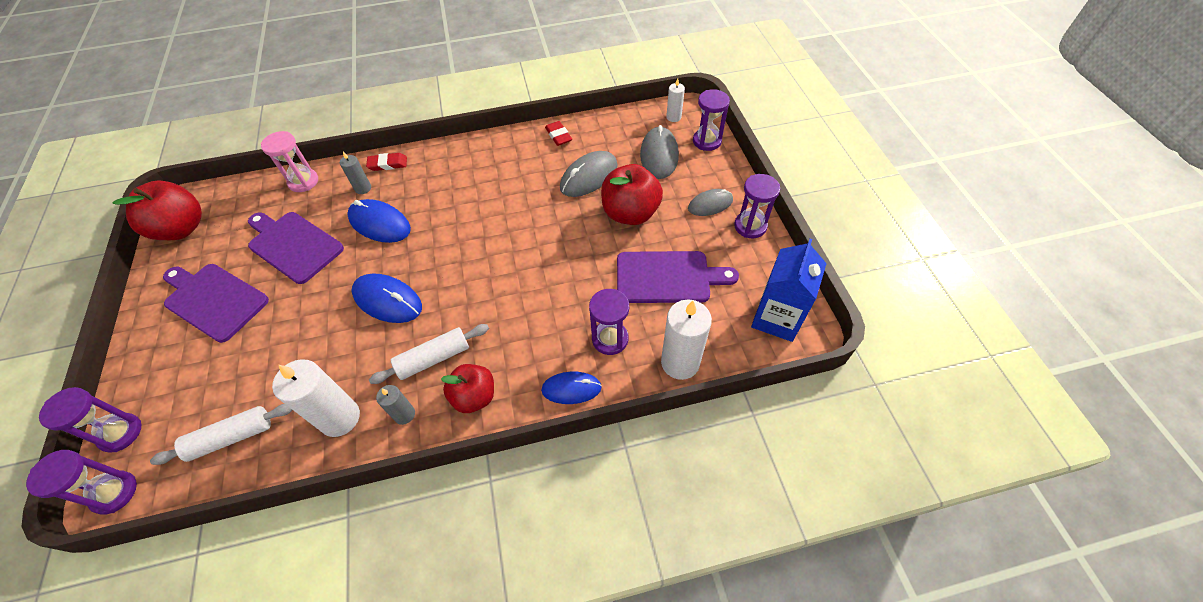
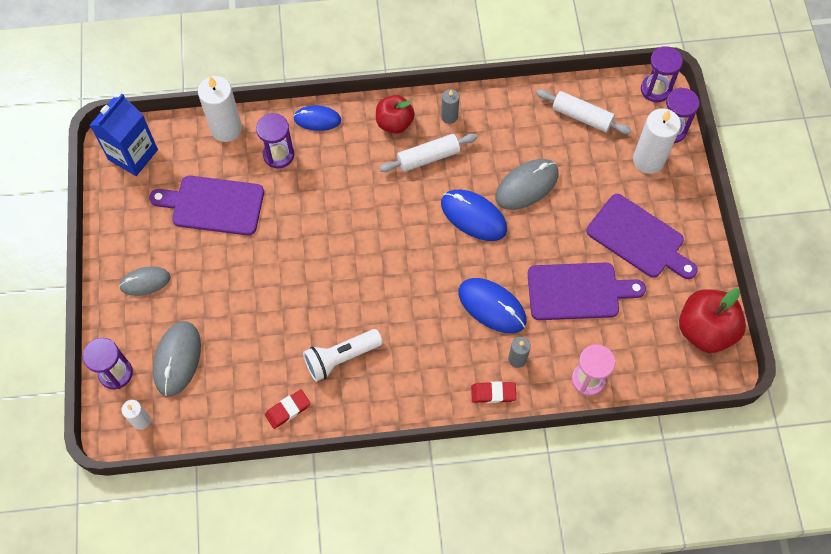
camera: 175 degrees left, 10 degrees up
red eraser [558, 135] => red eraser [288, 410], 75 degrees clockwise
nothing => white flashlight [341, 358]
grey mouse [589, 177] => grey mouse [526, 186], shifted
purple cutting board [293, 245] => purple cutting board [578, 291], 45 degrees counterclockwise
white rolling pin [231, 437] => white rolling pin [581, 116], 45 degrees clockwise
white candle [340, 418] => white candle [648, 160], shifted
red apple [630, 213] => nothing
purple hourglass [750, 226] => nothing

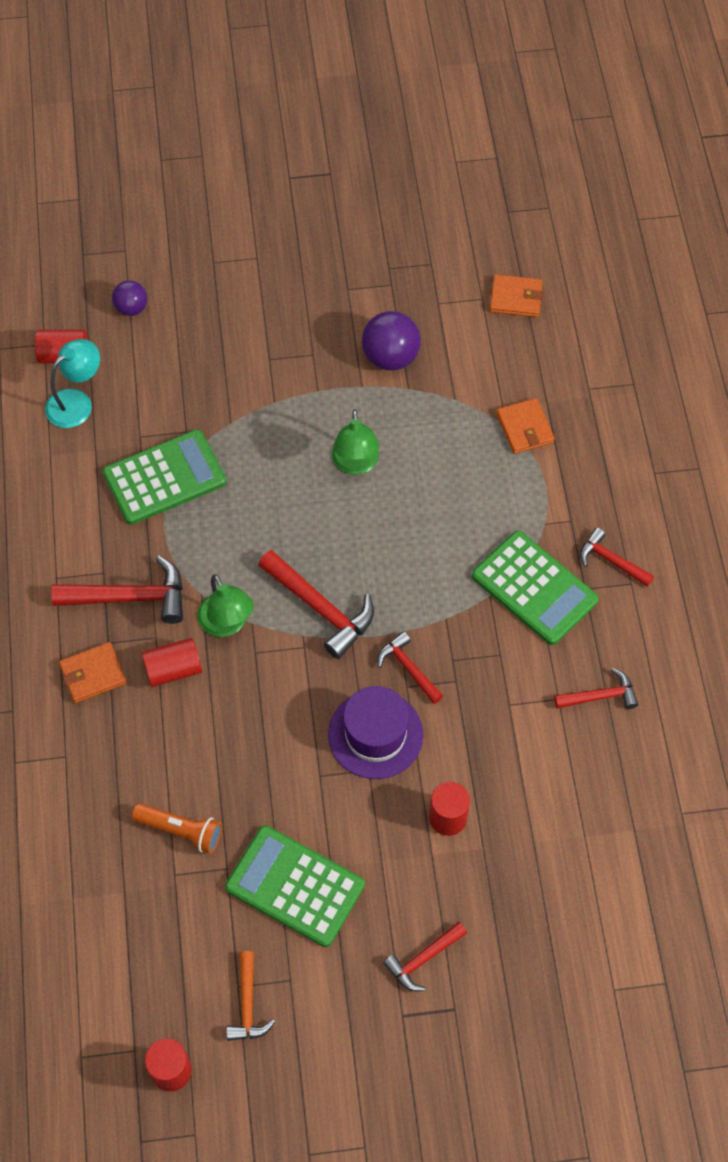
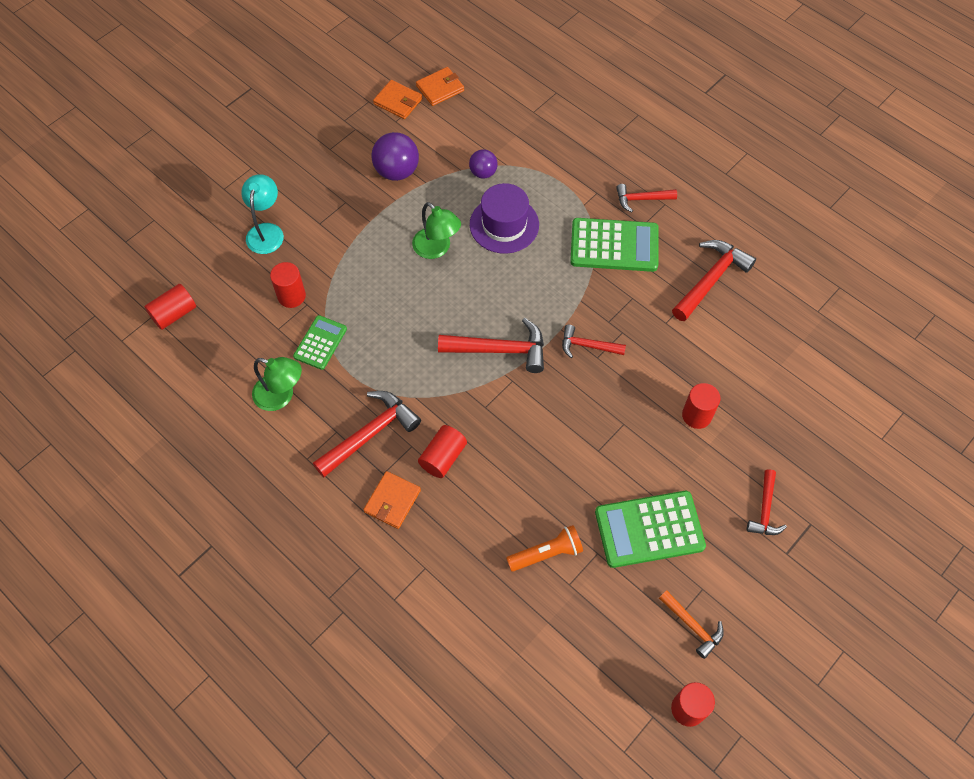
camera: 40 degrees left, 0 degrees up
turquoise lamp [76, 402] => turquoise lamp [266, 231], shifted
green lamp [227, 624] => green lamp [281, 396], shifted
nothing => red cylinder [291, 296]
green calculator [164, 478] => green calculator [320, 343], x0.59
orange wallet [525, 428] => orange wallet [398, 101], shifted
purple ball [131, 308] => purple ball [483, 173], shifted
purple hat [375, 734] => purple hat [504, 224], shifted
red hammer [600, 696] => red hammer [711, 279], x1.67

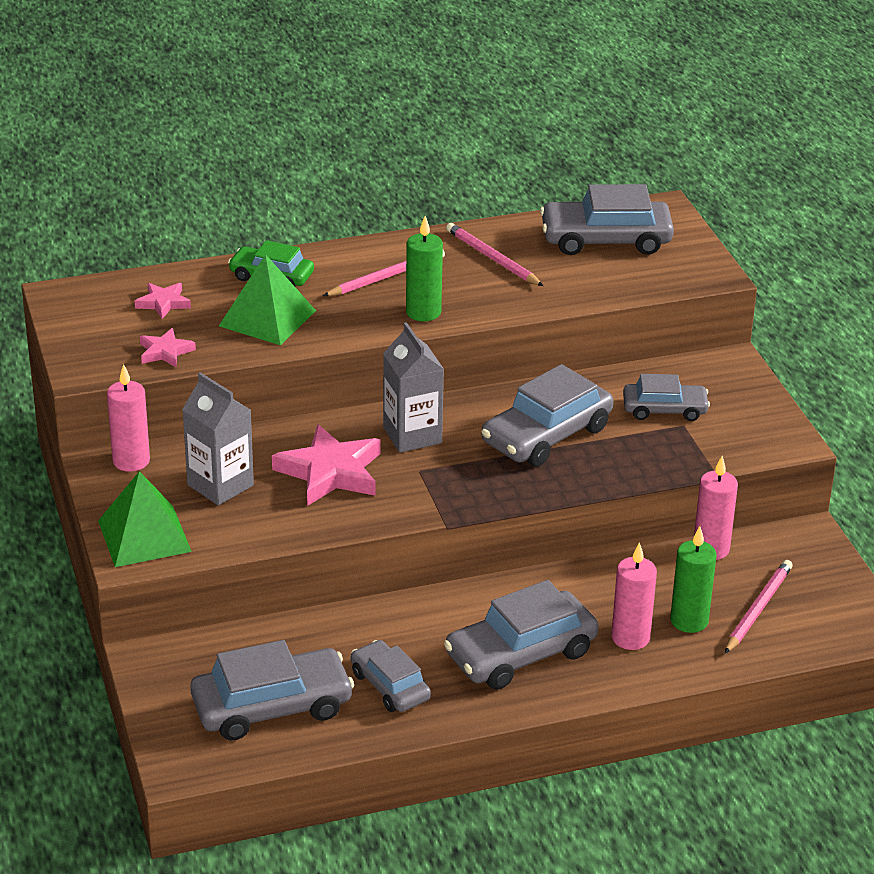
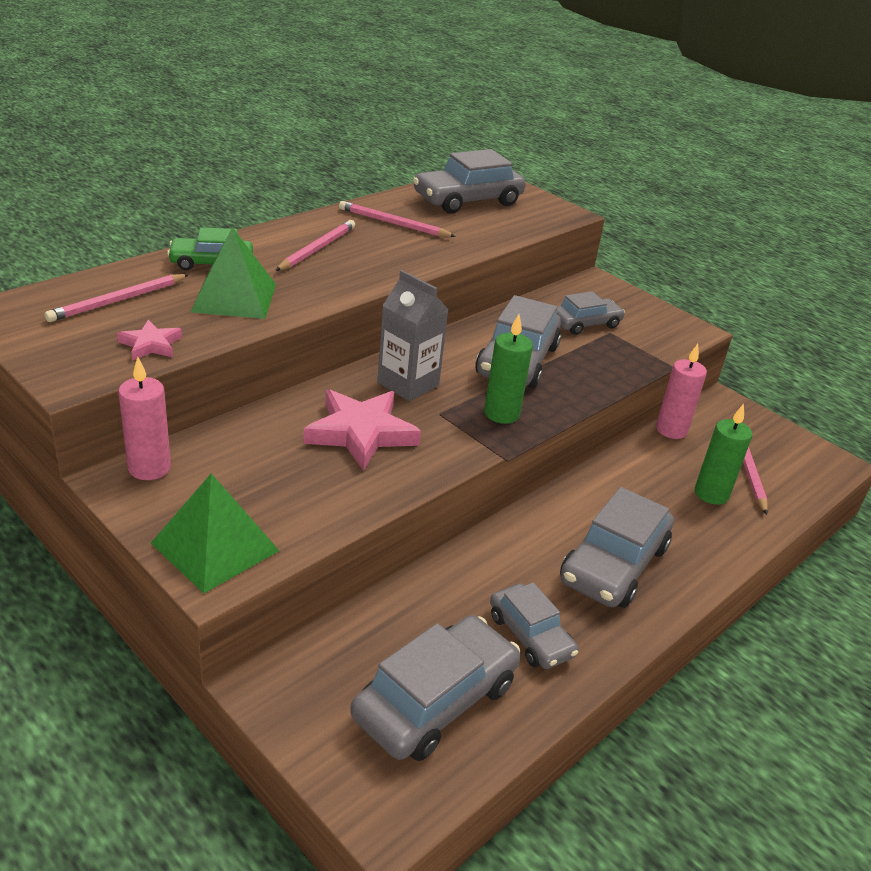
camera: 30 degrees left, 0 degrees up
pink star [163, 303] => pink pencil [118, 301]
green candle [423, 312] => green candle [501, 414], shifted
grey car [390, 686] => grey car [530, 635], 150 degrees counterclockwise
grey carton [220, 485] => nothing
pink candle [630, 638] => nothing

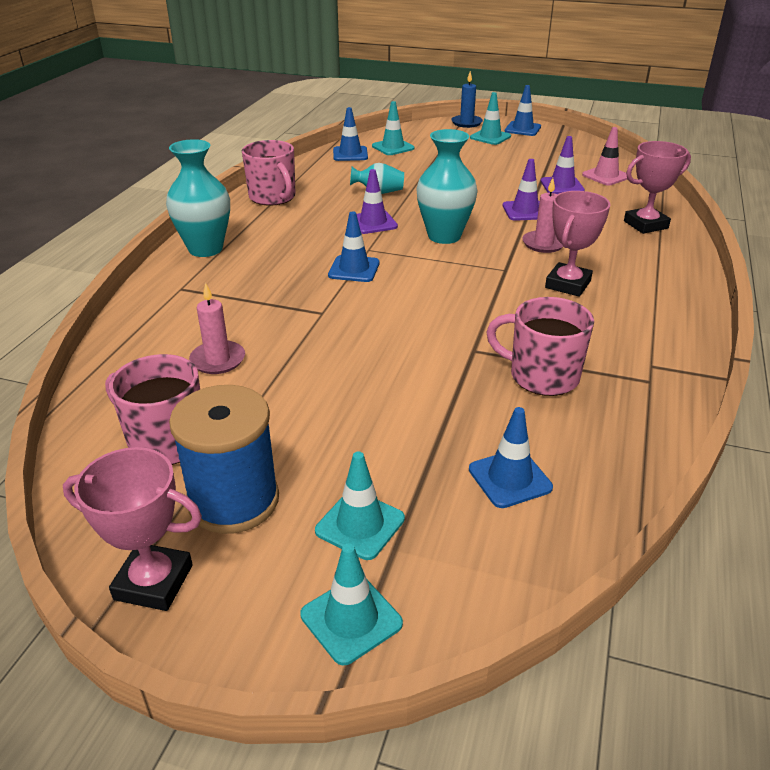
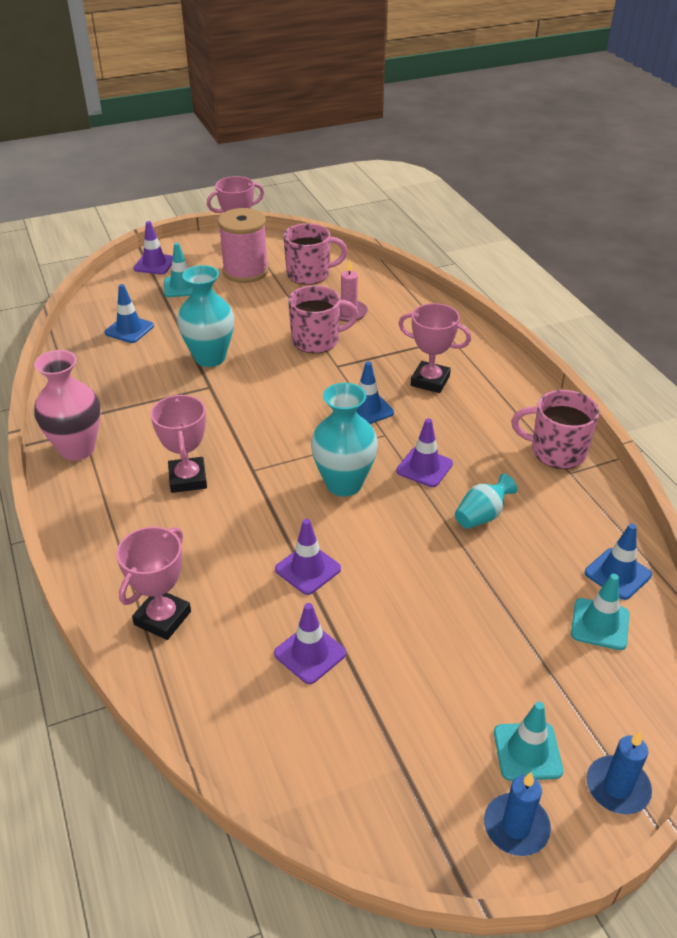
camera: 140 degrees right, 5 degrees up
nothing => pink vase [77, 449]
turquoise traffic cone [351, 619] => purple traffic cone [154, 264]
turquoise vase [205, 249] => turquoise vase [210, 358], shifted
blue spool [234, 501] => pink spool [245, 271]
pink mug [542, 376] => pink mug [317, 341], shifted
nothing => pink trophy [430, 381]
blue traffic cone [522, 129] => blue candle [516, 826]
pink candle [543, 244] => nothing
pink traffic cone [606, 176] => nothing

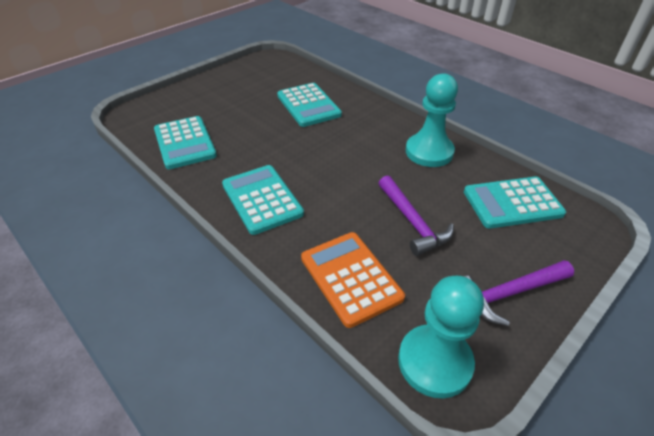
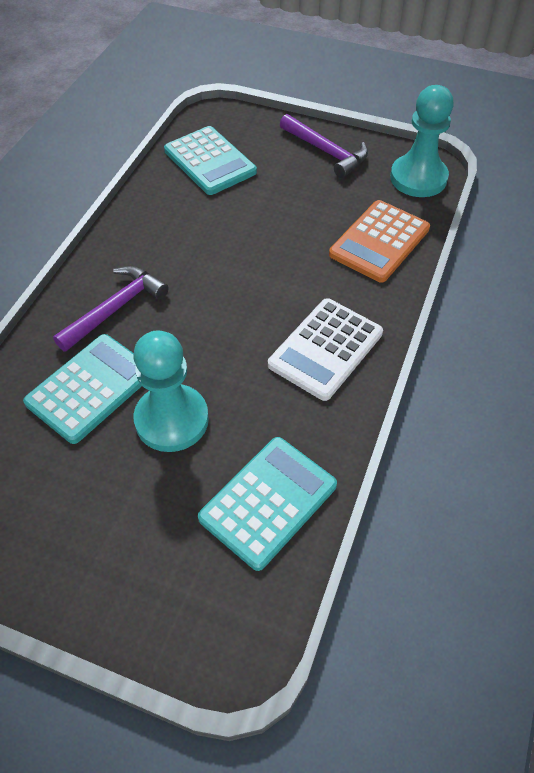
camera: 115 degrees left, 10 degrees up
purple hammer [412, 222] => purple hammer [115, 308], shifted
turquoise pawn [429, 152] => turquoise pawn [172, 420], shifted
turquoise calculator [262, 199] => white calculator [325, 349]

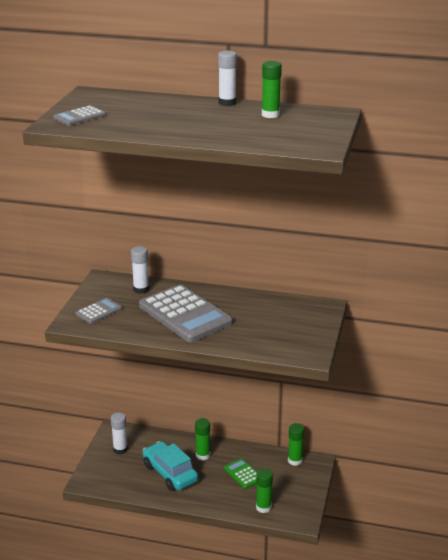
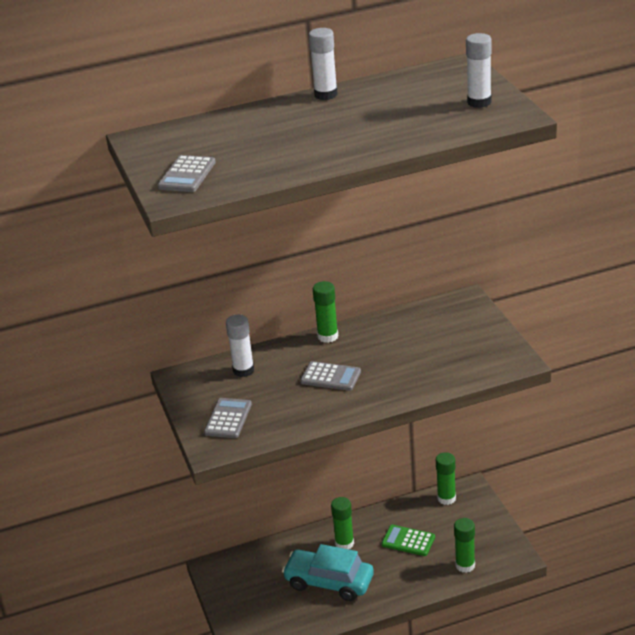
camera: 30 degrees left, 5 degrees up
grey calculator [185, 314] => grey calculator [330, 377], x0.47
green glue stick [270, 115] => green glue stick [328, 336], shifted
white glue stick [120, 449] => white glue stick [479, 102], shifted

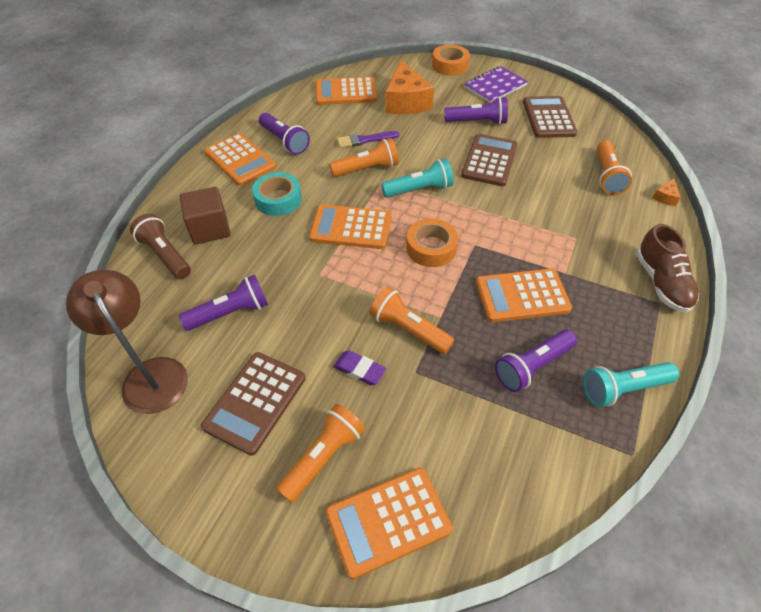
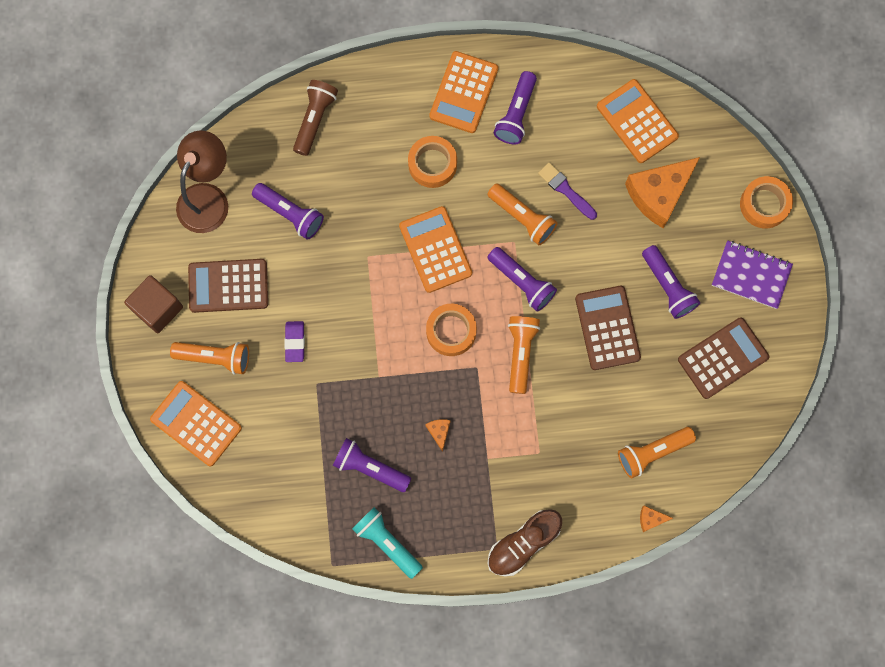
camera: 60 degrees right, 25 degrees up
brown cube [210, 229] => brown cube [157, 308], shifted
turquoise tape [278, 199] => orange tape [432, 164]
orange calculator [522, 296] => orange cheese [439, 432]
turquoise flashlight [419, 189] => purple flashlight [522, 282]
orange flashlight [408, 329] => orange flashlight [520, 353], shifted
brown calculator [489, 160] => brown calculator [607, 328], 90 degrees counterclockwise

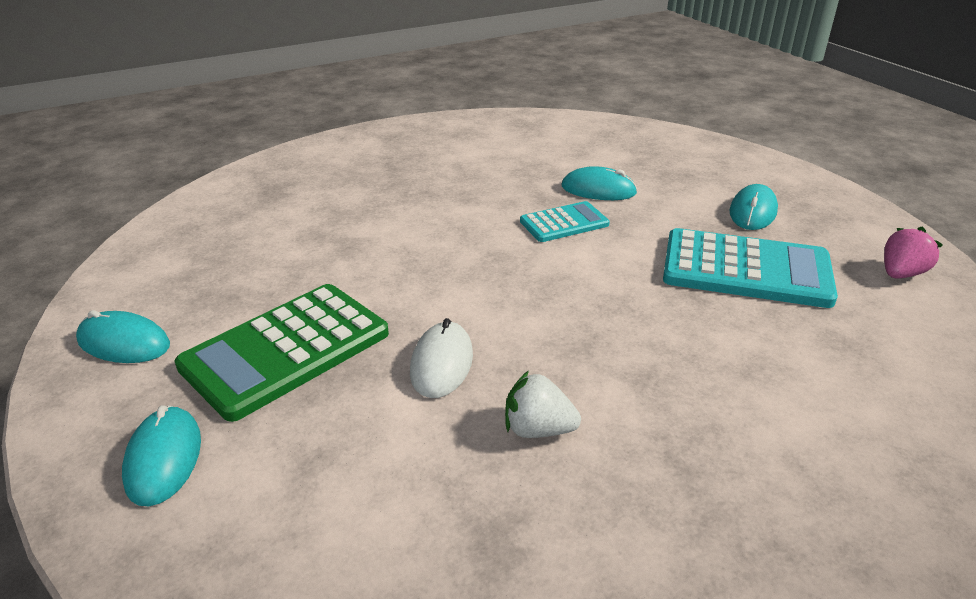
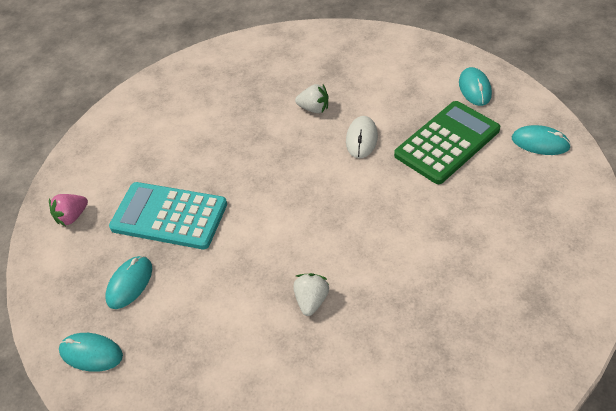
camera: 175 degrees left, 15 degrees up
turquoise mouse [598, 190] => turquoise mouse [91, 353], shifted
nothing => white strawberry [311, 300]
turquoise calculator [564, 223] => nothing

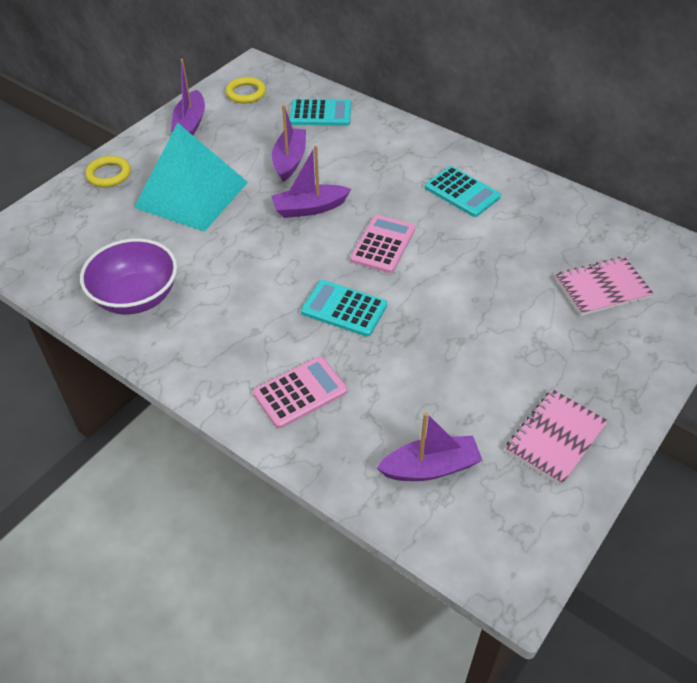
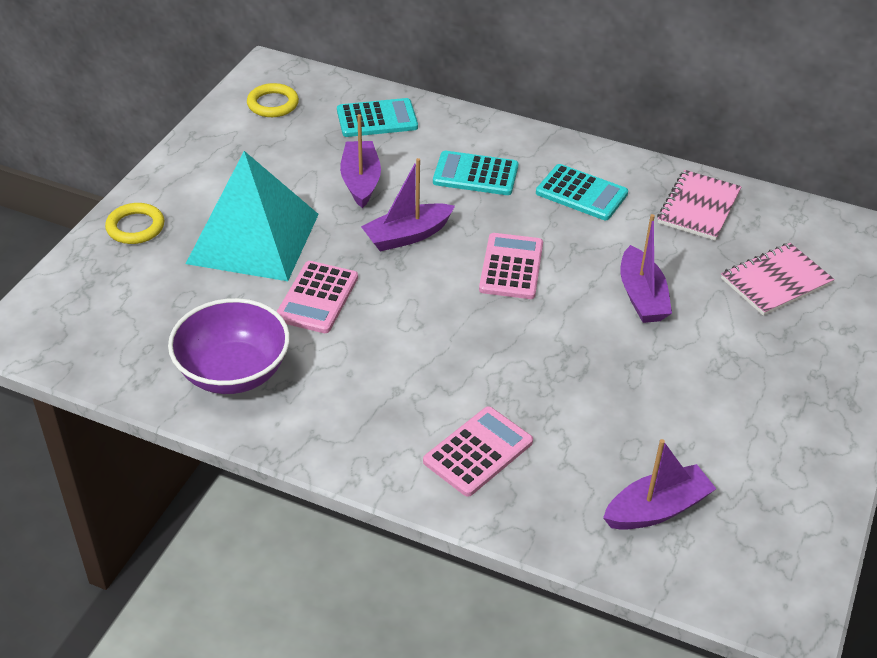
camera: 15 degrees left, 5 degrees down
nothing => pink calculator [317, 298]
turquoise calculator [344, 309] => turquoise calculator [475, 174], shifted
purple boat [190, 123] => purple boat [641, 296], shifted
pink notebook [555, 438] => pink notebook [699, 207], shifted

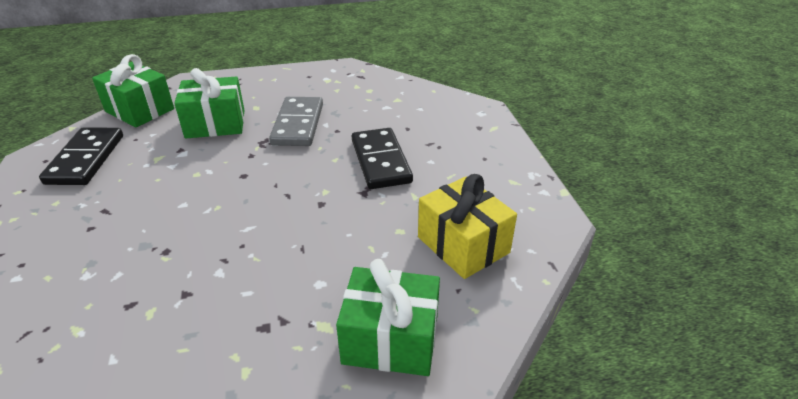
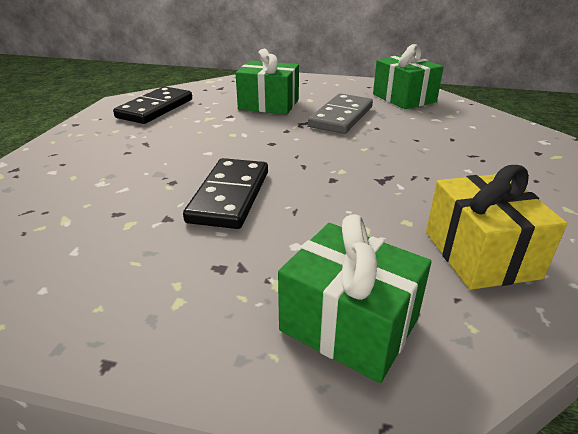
camera: 25 degrees right, 5 degrees down
black domino [381, 161] => black domino [230, 196], shifted
green gift [140, 110] => green gift [404, 98], shifted

